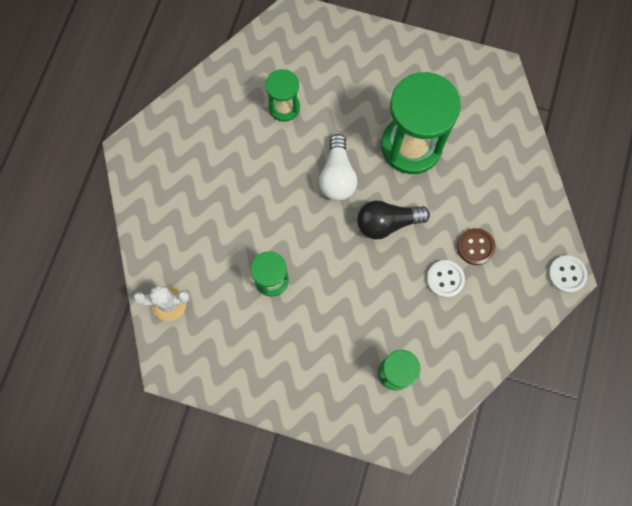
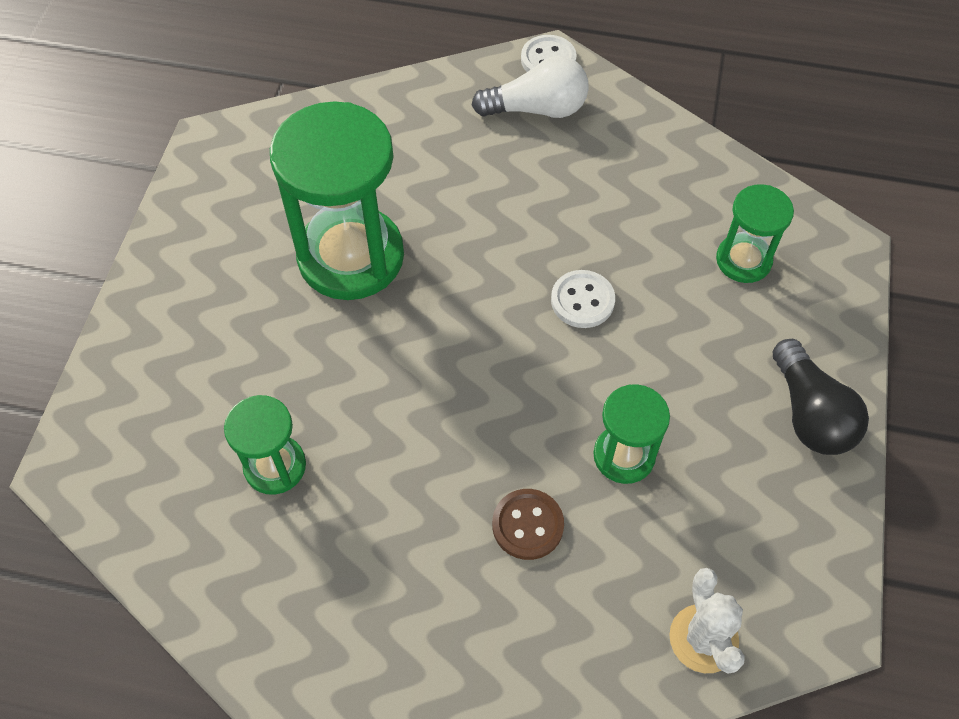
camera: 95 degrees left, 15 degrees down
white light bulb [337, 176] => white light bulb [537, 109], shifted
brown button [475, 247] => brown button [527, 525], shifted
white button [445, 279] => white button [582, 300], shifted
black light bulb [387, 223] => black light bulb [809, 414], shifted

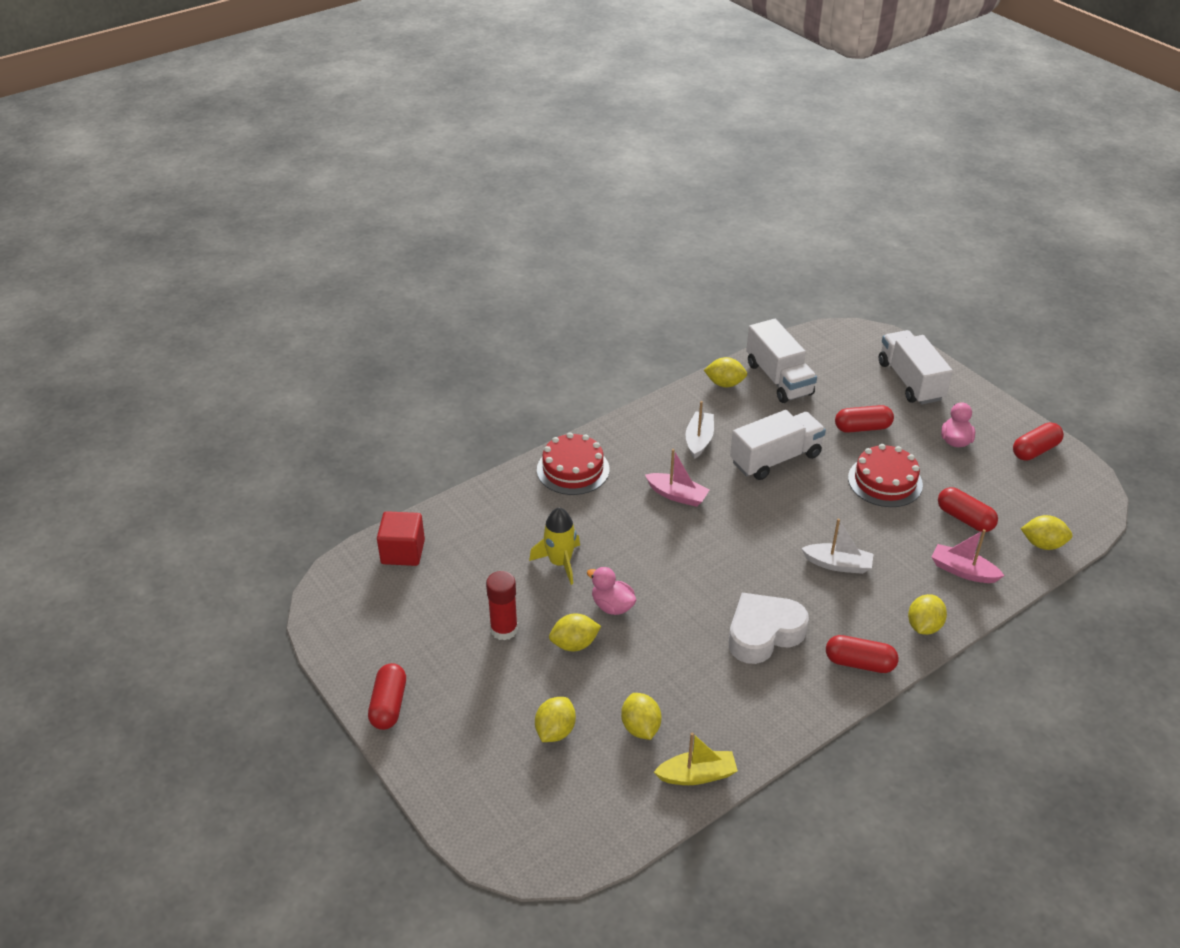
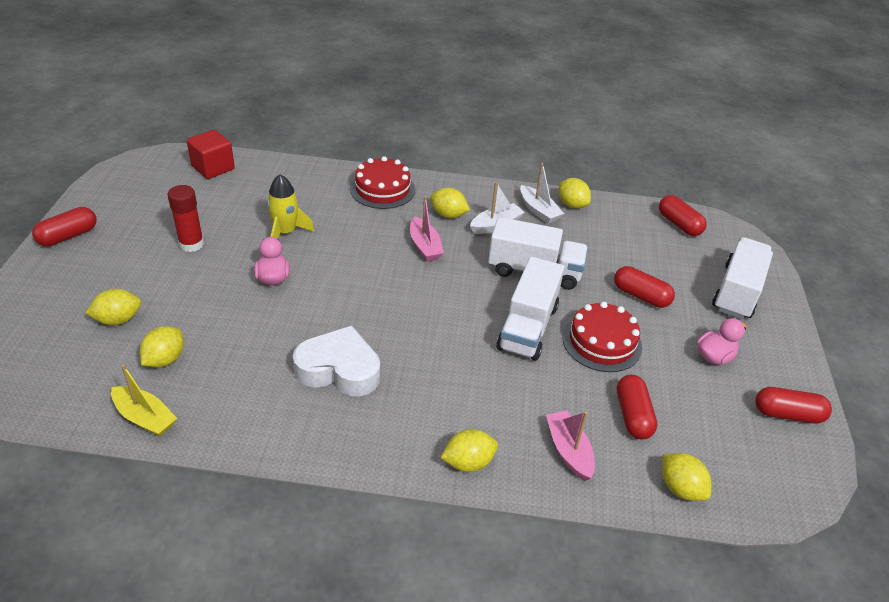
camera: 40 degrees right, 0 degrees up
yellow lemon [574, 644] => yellow lemon [448, 215], shifted
white truck [778, 379] => white truck [528, 327], shifted
white boat [838, 564] => white boat [538, 211], shifted
red capsule [859, 663] => red capsule [679, 224], shifted

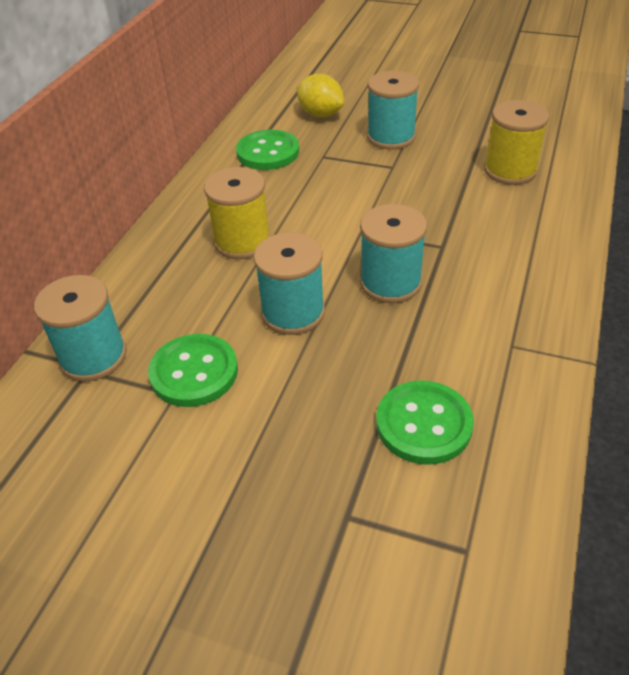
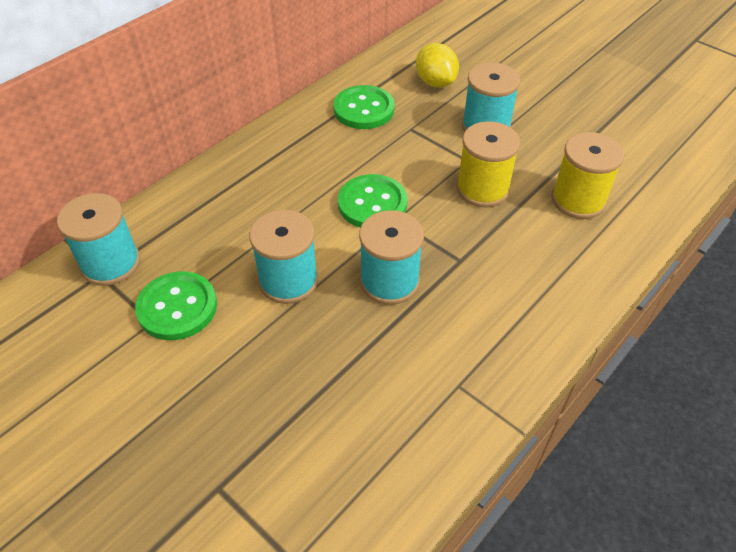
camera: 20 degrees right, 5 degrees up
green button [423, 424] => green button [372, 204], shifted
yellow spool [242, 241] => yellow spool [482, 189], shifted

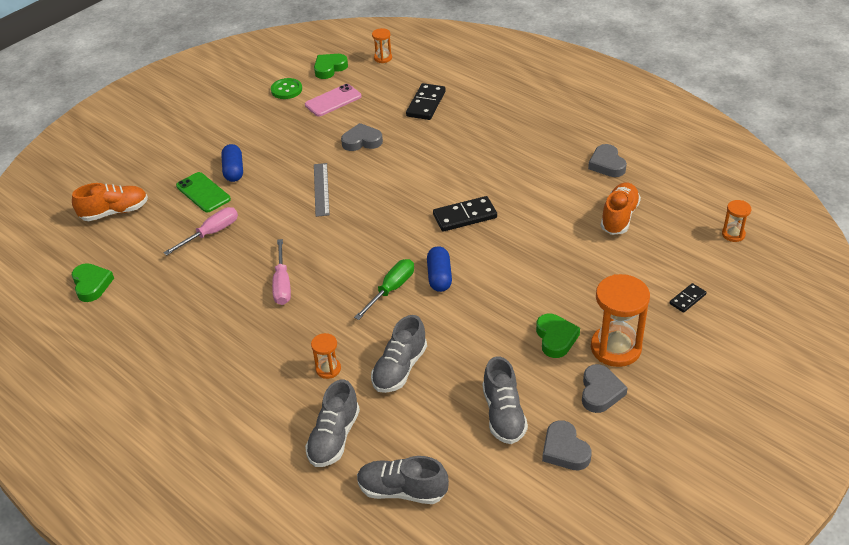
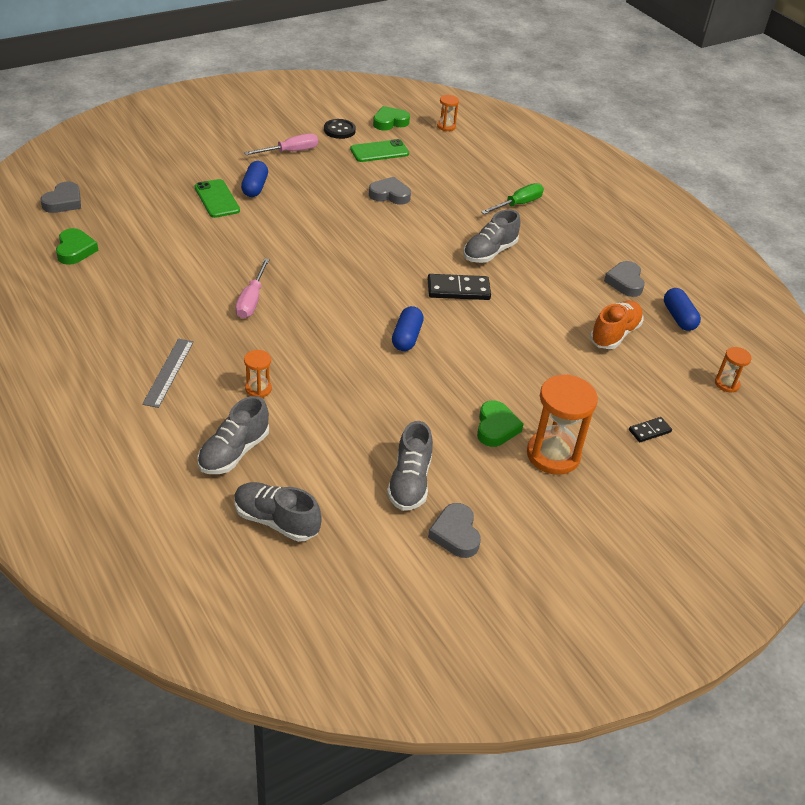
camera: 10 degrees right, 0 degrees up
grey heart [600, 392] => grey heart [63, 202], shifted
grey ruler [321, 189] => grey ruler [168, 372], shifted
pink screwdriver [211, 233] => pink screwdriver [290, 152], shifted
green button [286, 90] => black button [339, 130]
pink phone [333, 101] => green phone [379, 151]
grey shoe [400, 368] => grey shoe [489, 252], shifted
green screwdriver [391, 289] => green screwdriver [518, 204], shifted
nothing => blue capsule [678, 317]
orange shoe [114, 212] => nothing
black domino [426, 104] => nothing

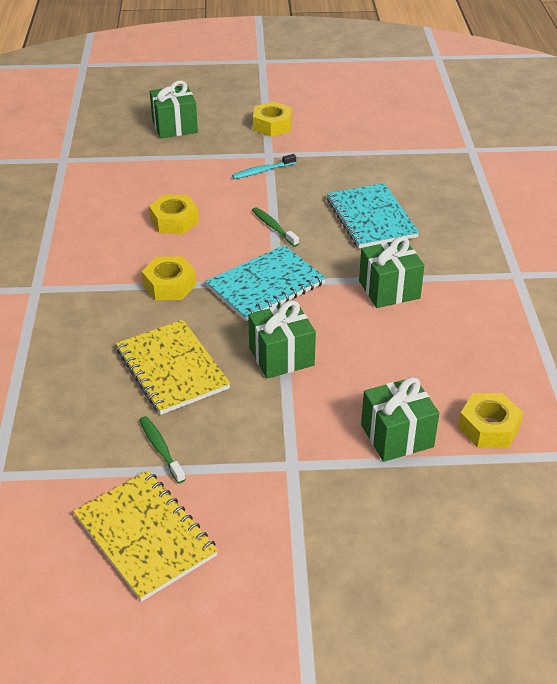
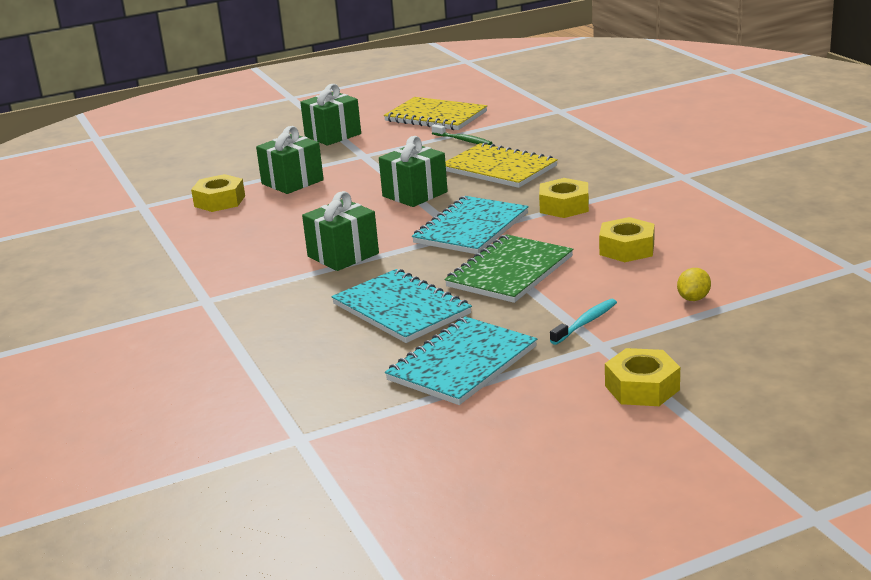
camera: 160 degrees right, 15 degrees down
green gift [174, 126] => green gift [333, 135], shifted
nothing => turquoise notebook [462, 363]
green toothbrush [273, 227] => green notebook [510, 272]
nothing => yellow lemon [693, 298]

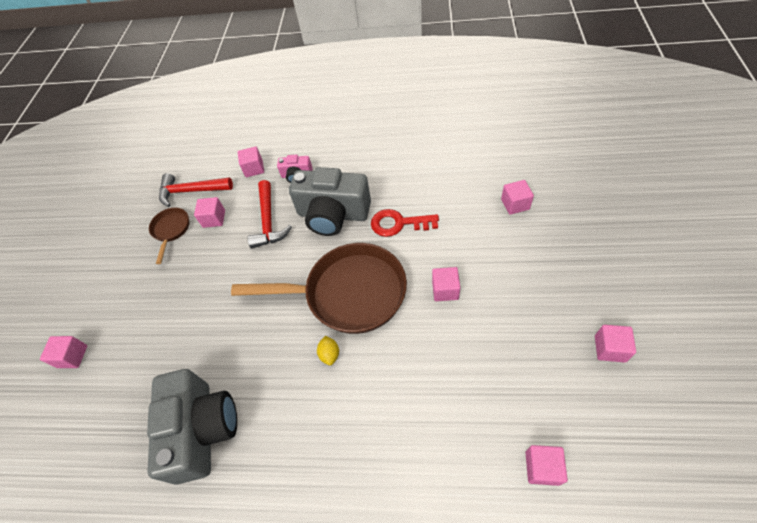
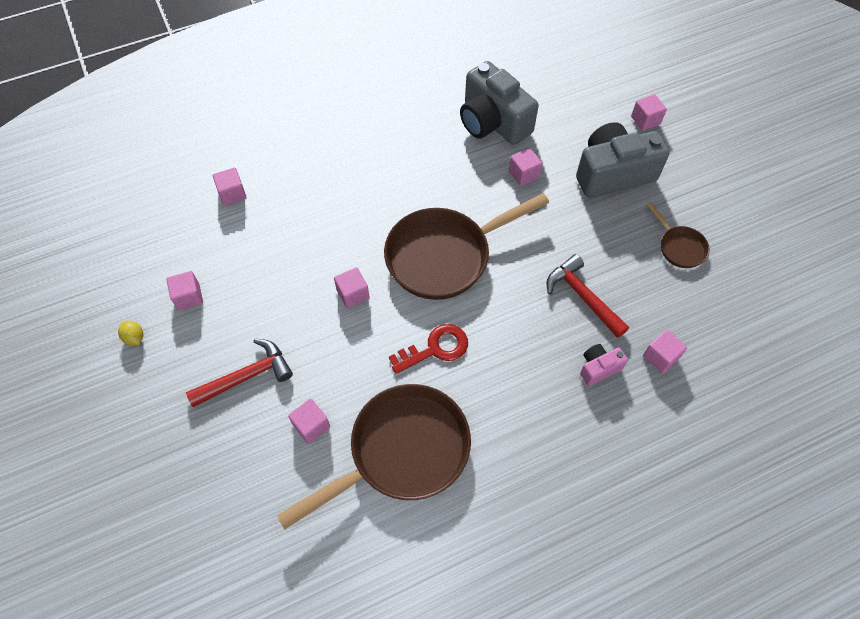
camera: 145 degrees right, 5 degrees up
yellow lemon [330, 354] => yellow lemon [134, 338], shifted
red hammer [191, 191] => red hammer [246, 376], shifted
nothing => brown pan [401, 452]
pink cube [214, 219] => pink cube [523, 174], shifted
grey camera [333, 214] => grey camera [613, 173], shifted

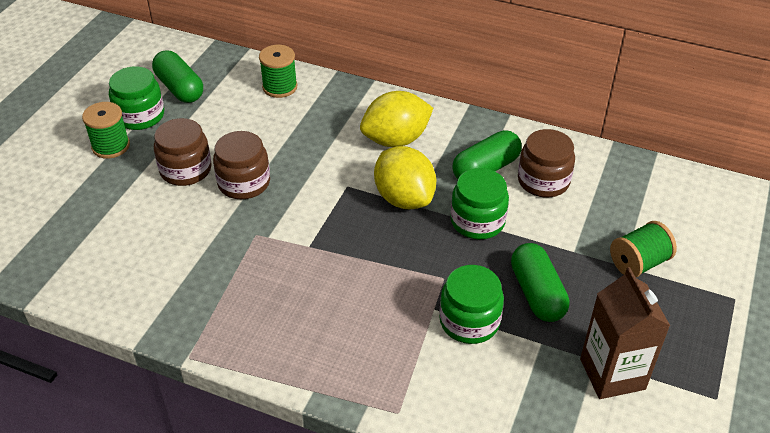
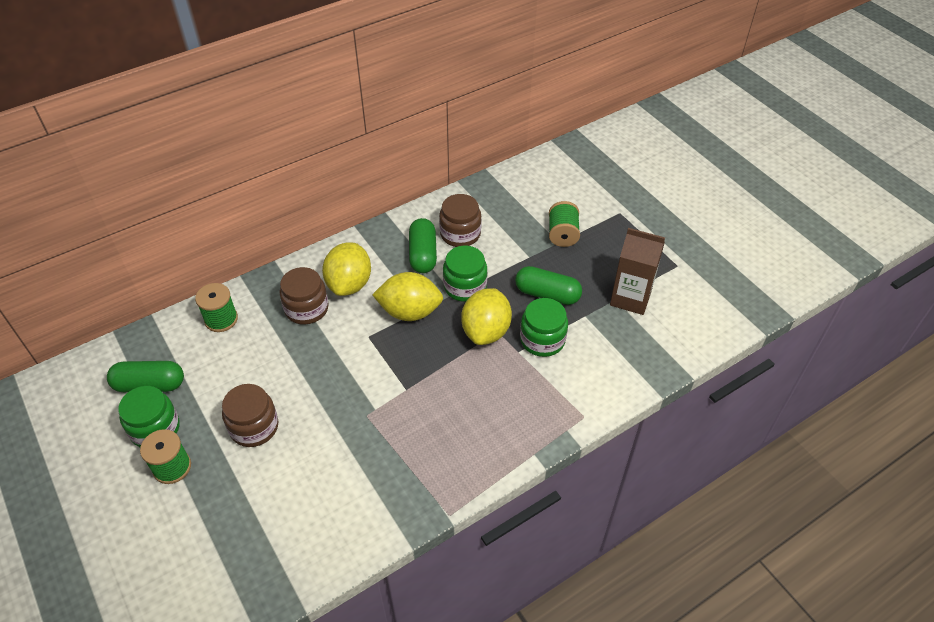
camera: 55 degrees left, 5 degrees up
brown jar [244, 183] => brown jar [306, 309], shifted
nothing => yellow lemon [486, 331]

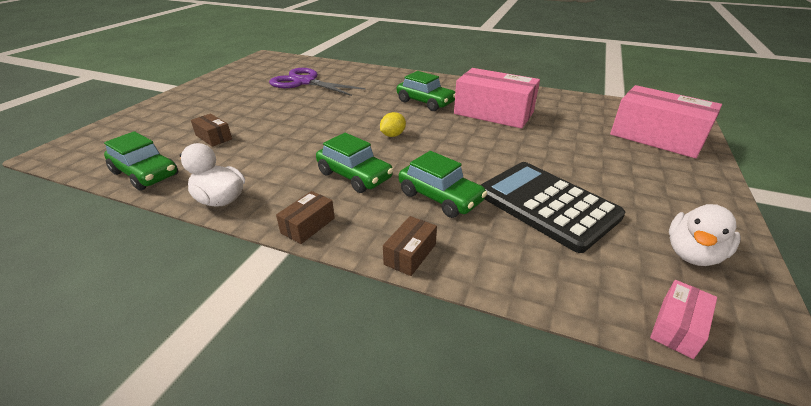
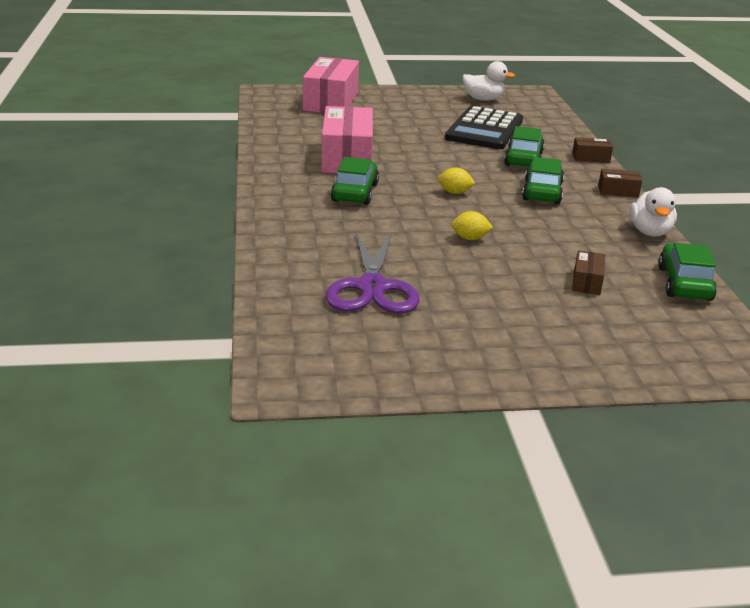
camera: 120 degrees left, 5 degrees down
nothing => yellow lemon [470, 238]
pink box [677, 327] => nothing

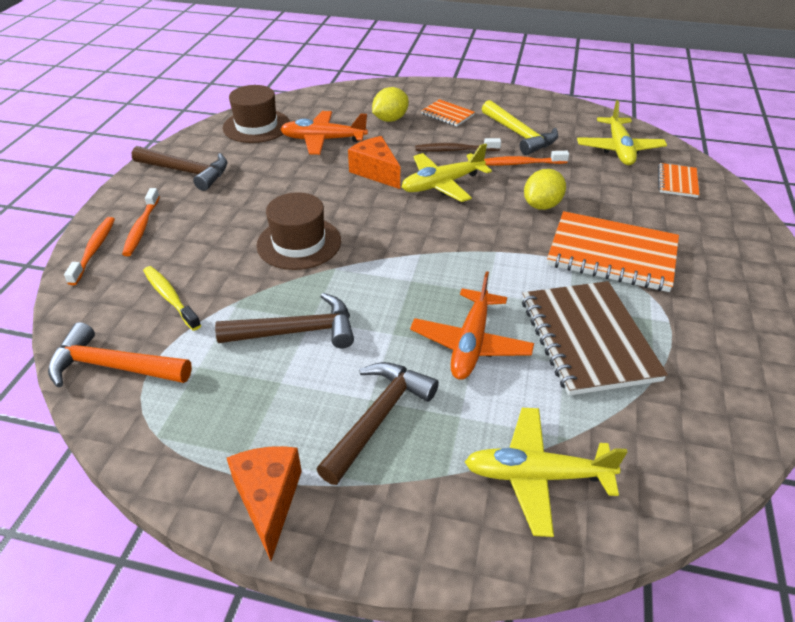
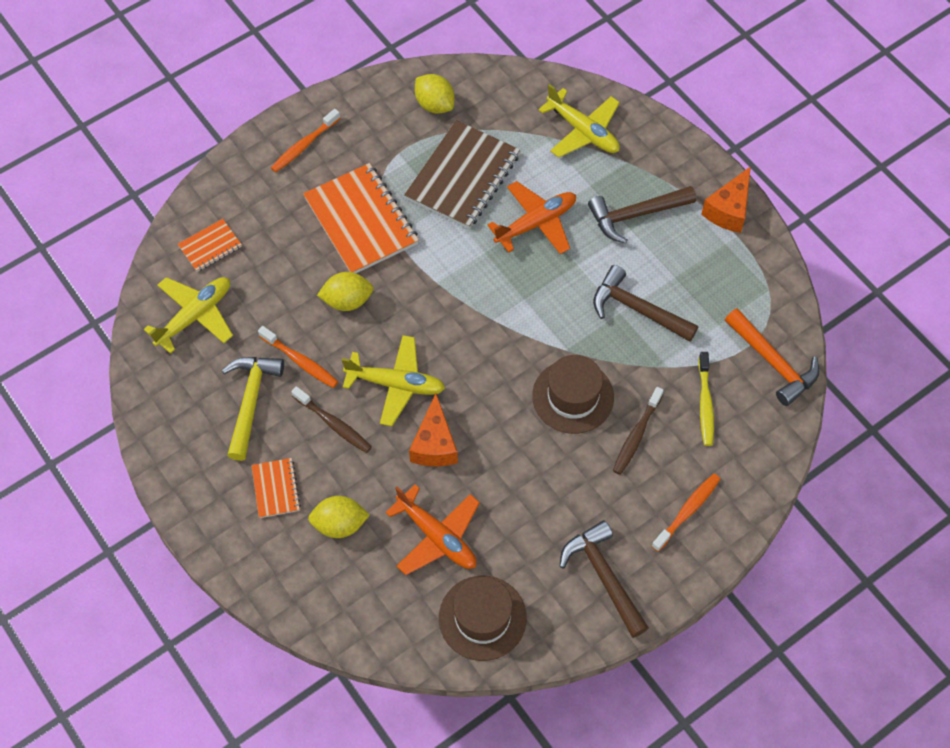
camera: 140 degrees left, 20 degrees up
orange toothbrush [94, 250] => orange toothbrush [304, 145], shifted
nothing => yellow lemon [434, 104]
nothing => brown toothbrush [636, 435]

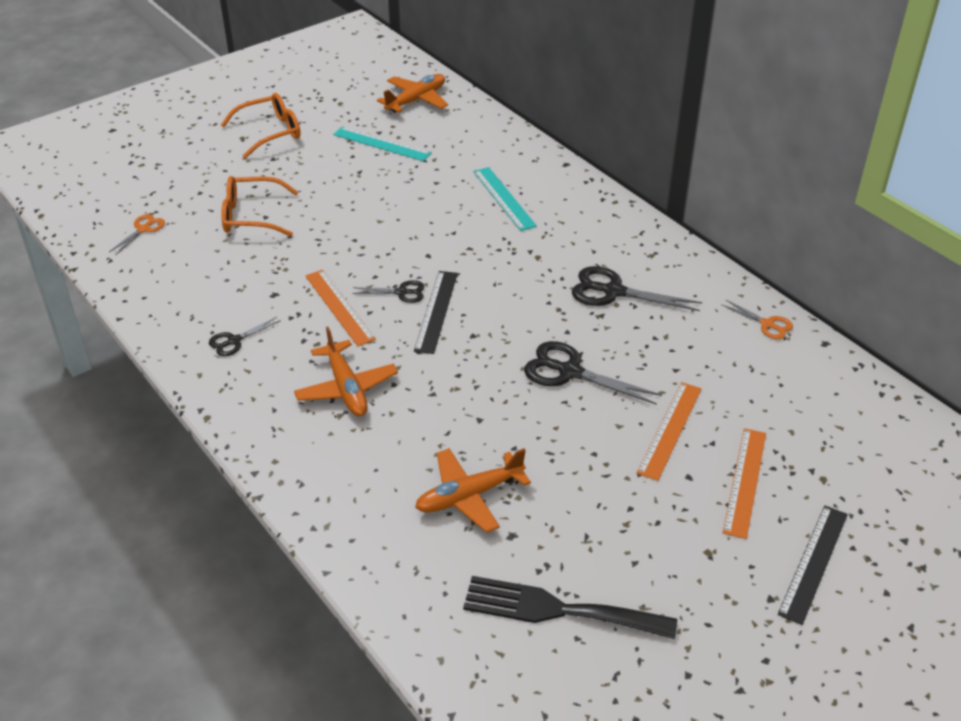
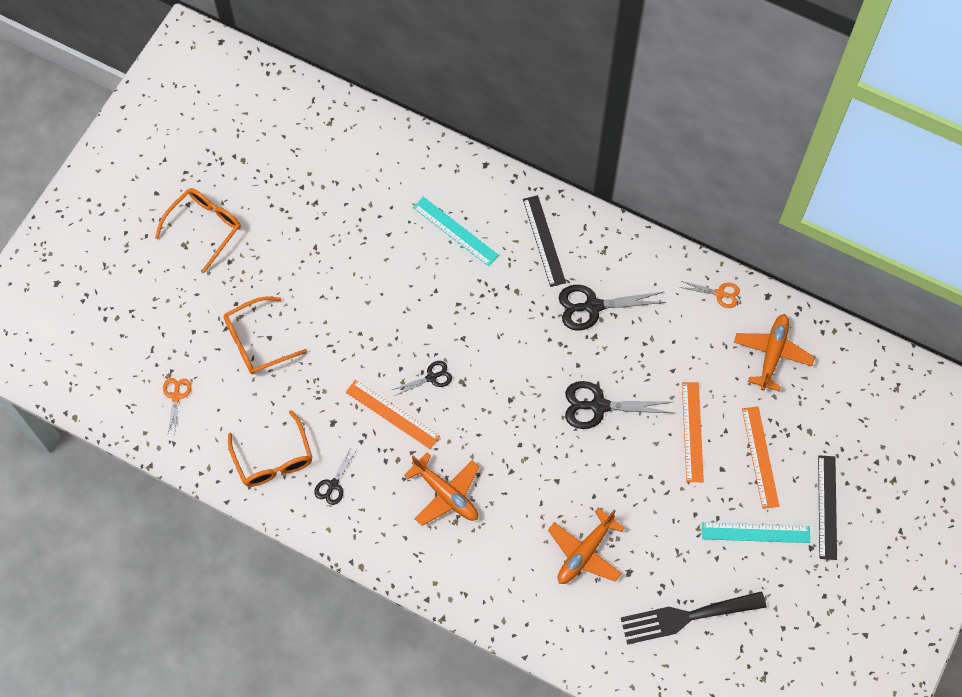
camera: 25 degrees left, 25 degrees up
nothing => orange glasses [273, 459]
black ruler [436, 311] => black ruler [544, 240], shifted
turquoise ruler [382, 144] => turquoise ruler [755, 533], shifted
orange plane [416, 100] => orange plane [772, 354], shifted

